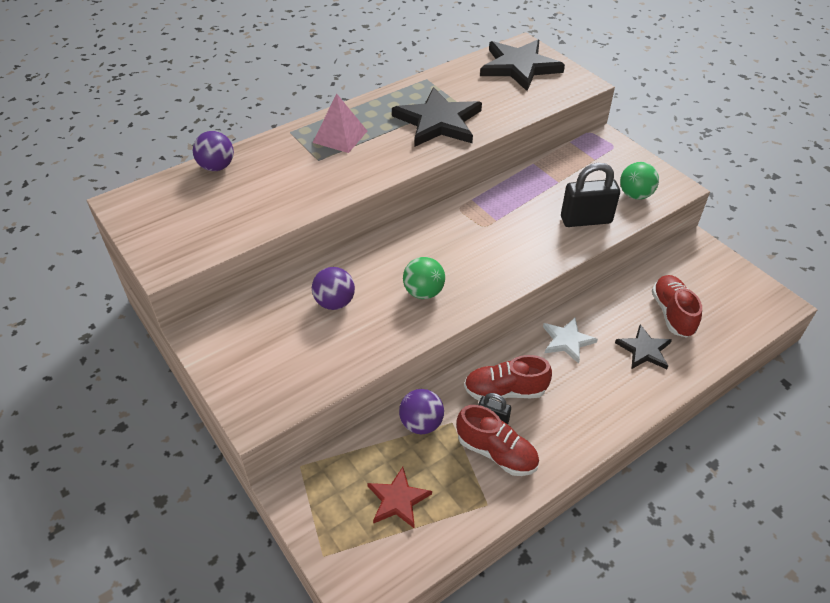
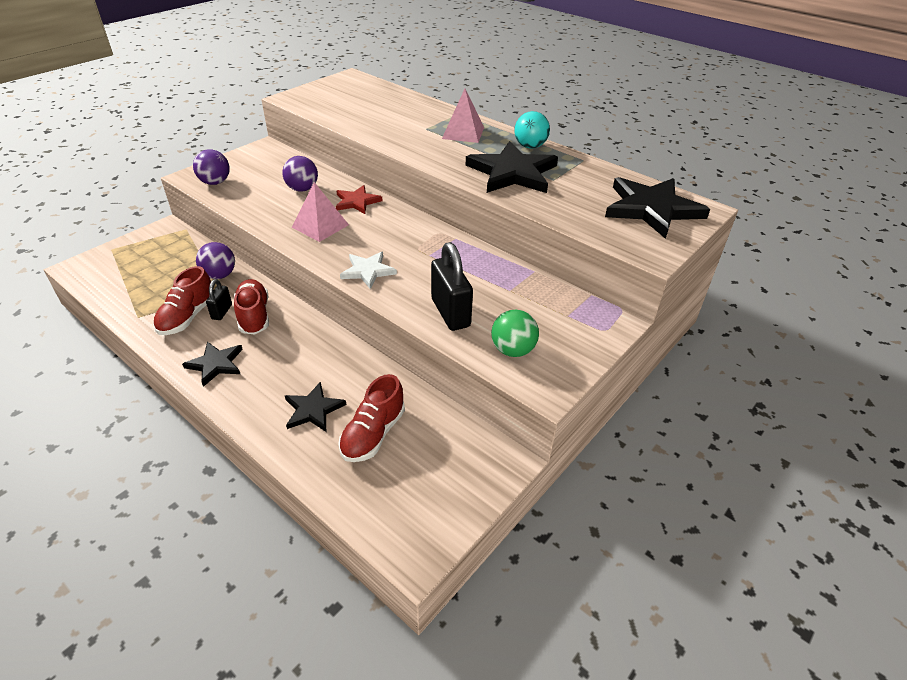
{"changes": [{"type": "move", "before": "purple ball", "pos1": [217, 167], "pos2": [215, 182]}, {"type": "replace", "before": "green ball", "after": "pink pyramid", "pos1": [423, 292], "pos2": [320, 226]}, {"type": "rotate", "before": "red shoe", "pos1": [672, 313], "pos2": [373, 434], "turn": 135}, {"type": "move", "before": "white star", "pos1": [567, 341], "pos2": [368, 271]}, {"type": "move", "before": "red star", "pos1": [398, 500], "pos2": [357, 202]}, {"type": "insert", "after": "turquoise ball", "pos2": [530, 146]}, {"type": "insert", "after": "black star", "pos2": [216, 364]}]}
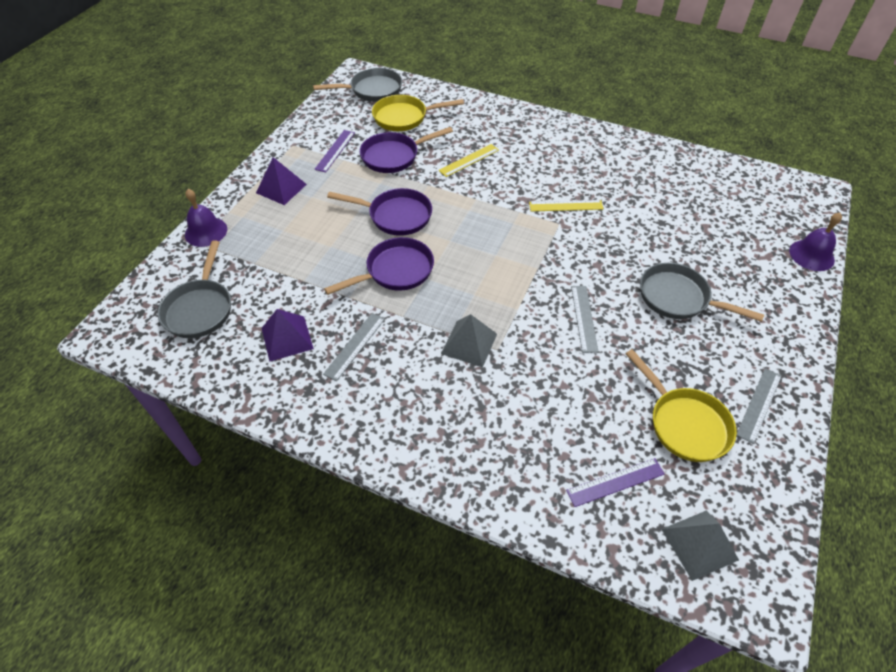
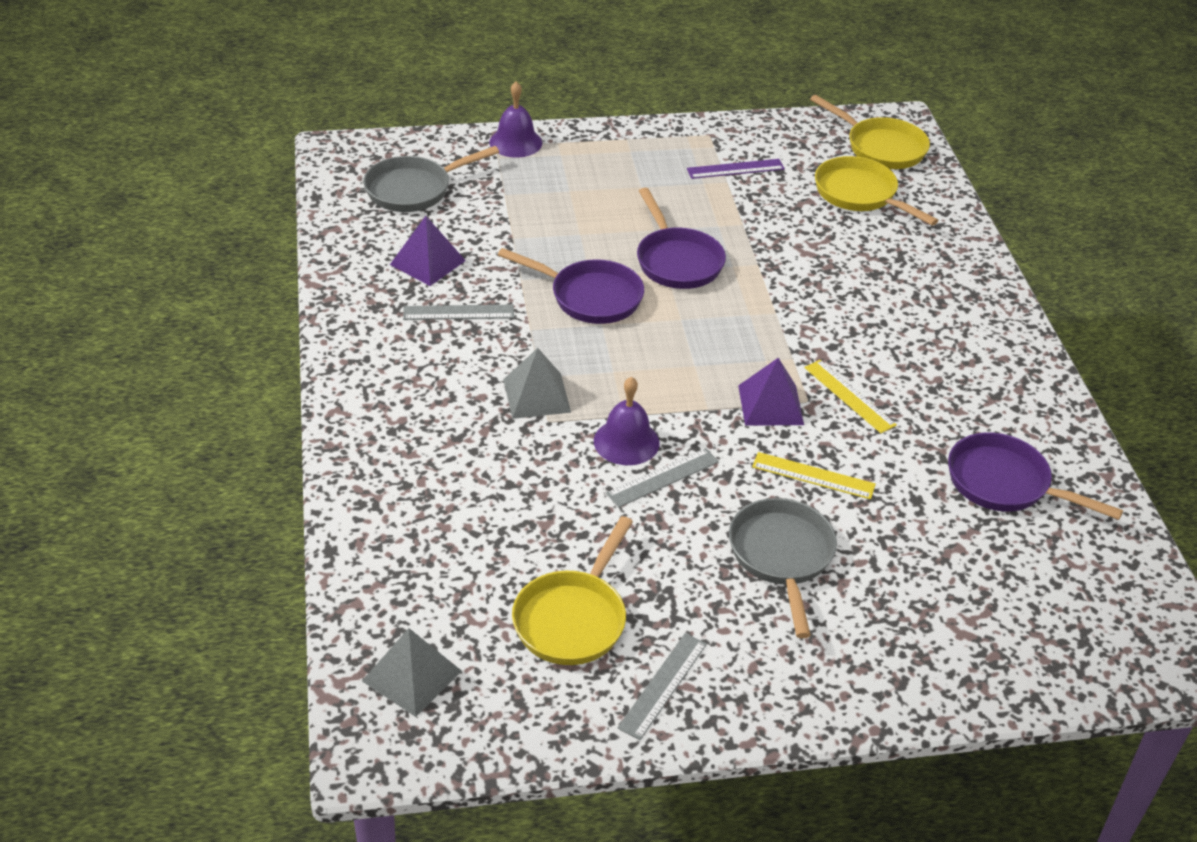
{"changes": [{"type": "recolor", "before": "grey pan", "after": "yellow pan", "pos1": [372, 90], "pos2": [881, 148]}, {"type": "move", "before": "purple pan", "pos1": [394, 156], "pos2": [1004, 483]}, {"type": "move", "before": "yellow ruler", "pos1": [469, 160], "pos2": [813, 476]}, {"type": "move", "before": "purple pyramid", "pos1": [281, 188], "pos2": [770, 405]}, {"type": "move", "before": "purple bell", "pos1": [811, 255], "pos2": [626, 442]}, {"type": "rotate", "before": "grey ruler", "pos1": [759, 405], "pos2": [663, 685], "turn": -60}, {"type": "delete", "before": "purple ruler", "pos1": [615, 482]}]}
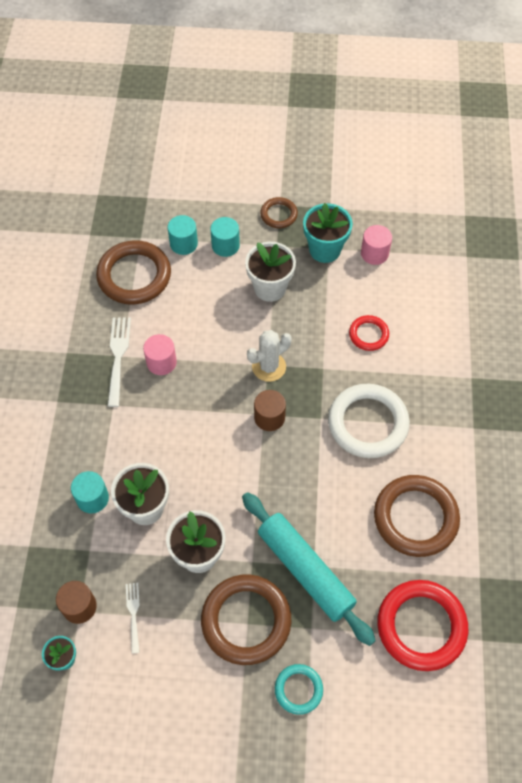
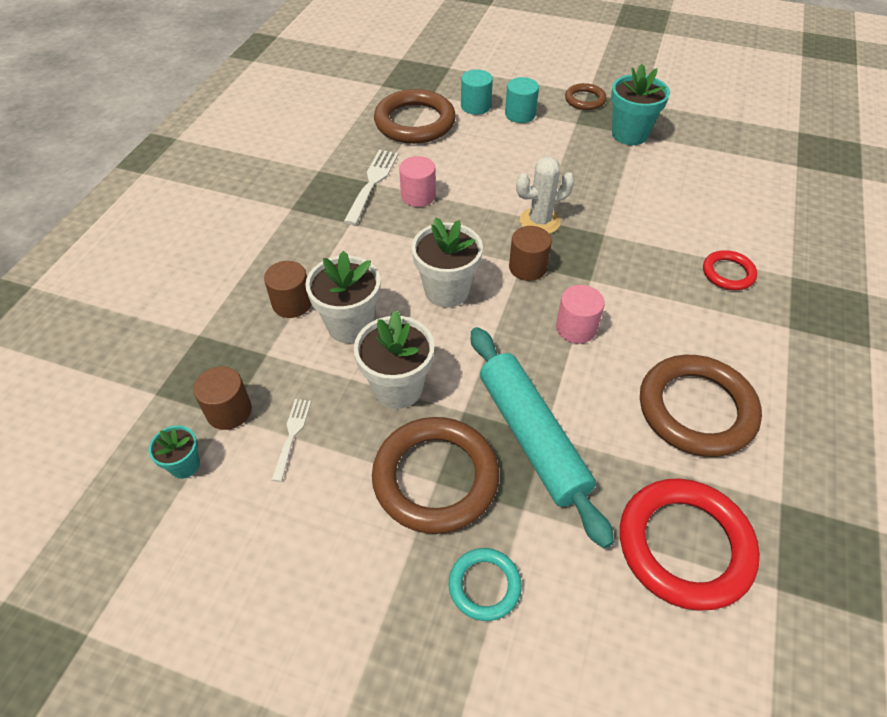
{"changes": [{"type": "move", "before": "pink cylinder", "pos1": [374, 253], "pos2": [576, 328]}, {"type": "move", "before": "white flower pot", "pos1": [270, 288], "pos2": [446, 291]}, {"type": "move", "before": "red ring", "pos1": [368, 334], "pos2": [728, 273]}, {"type": "delete", "before": "white ring", "pos1": [368, 423]}, {"type": "recolor", "before": "turquoise cylinder", "after": "brown cylinder", "pos1": [92, 498], "pos2": [292, 303]}]}
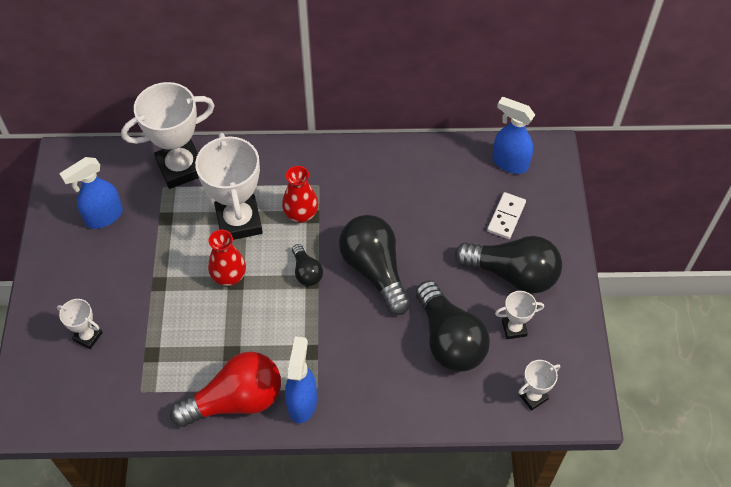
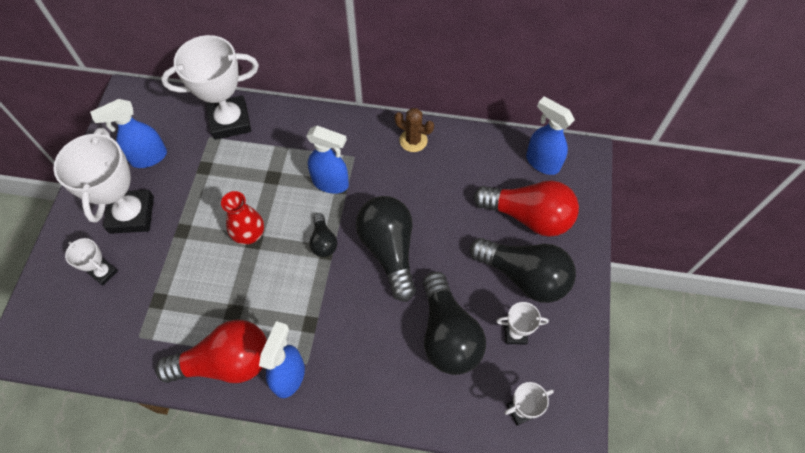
{"changes": [{"type": "move", "before": "white trophy", "pos1": [239, 221], "pos2": [132, 214]}, {"type": "replace", "before": "red vase", "after": "blue spray bottle", "pos1": [301, 214], "pos2": [331, 183]}, {"type": "replace", "before": "white domino", "after": "red light bulb", "pos1": [506, 217], "pos2": [528, 216]}, {"type": "insert", "after": "brown cactus", "pos2": [413, 140]}]}
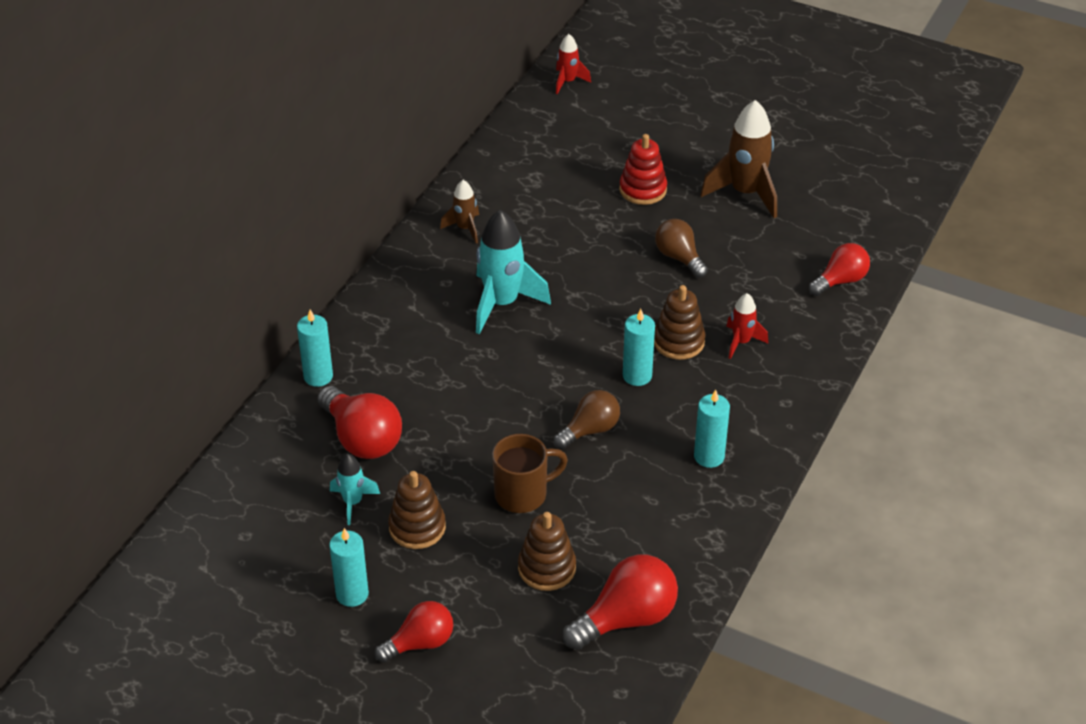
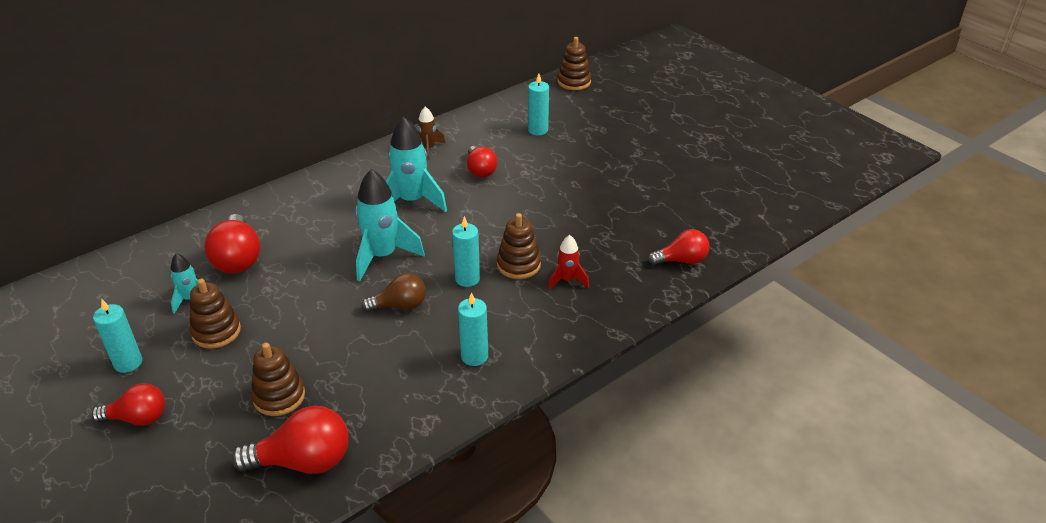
{"changes": [{"type": "replace", "before": "red rocket", "after": "brown stacking toy", "pos1": [568, 82], "pos2": [574, 82]}, {"type": "delete", "before": "brown rocket", "pos1": [745, 193]}, {"type": "delete", "before": "red stacking toy", "pos1": [643, 189]}, {"type": "delete", "before": "brown light bulb", "pos1": [679, 257]}, {"type": "move", "before": "turquoise candle", "pos1": [318, 376], "pos2": [538, 130]}, {"type": "delete", "before": "brown mug", "pos1": [523, 494]}, {"type": "insert", "after": "red light bulb", "pos2": [480, 170]}, {"type": "insert", "after": "turquoise rocket", "pos2": [383, 256]}]}
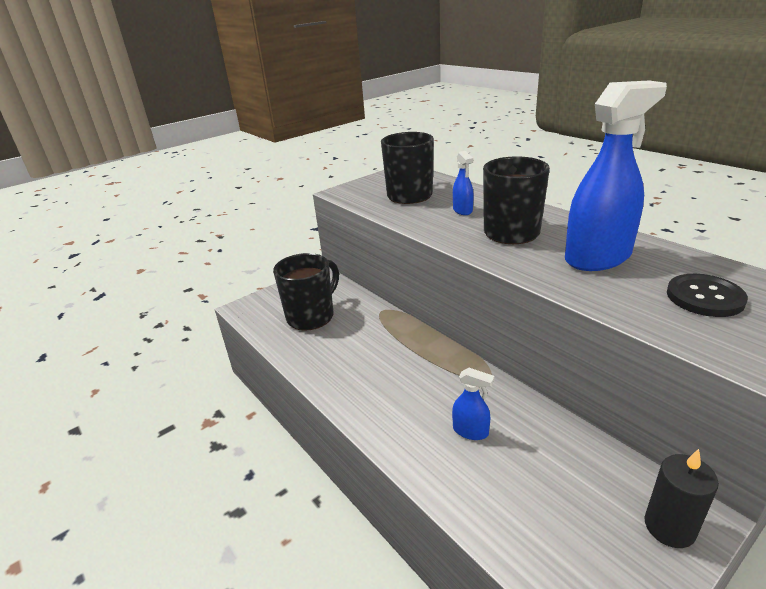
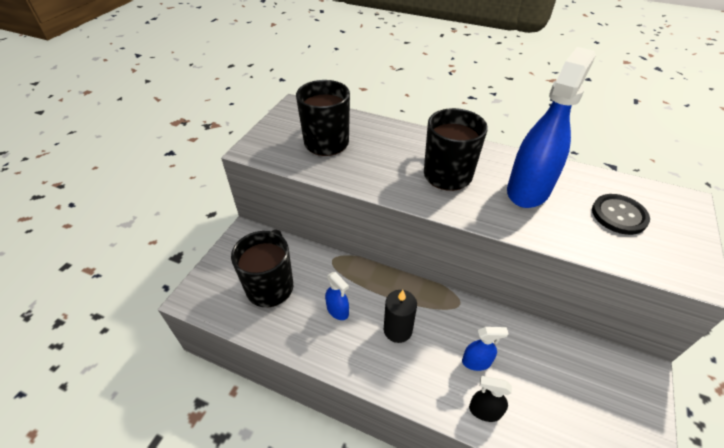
{"changes": [{"type": "move", "before": "blue spray bottle", "pos1": [462, 210], "pos2": [338, 311]}, {"type": "move", "before": "black candle", "pos1": [669, 527], "pos2": [397, 330]}, {"type": "insert", "after": "black spray bottle", "pos2": [484, 411]}]}
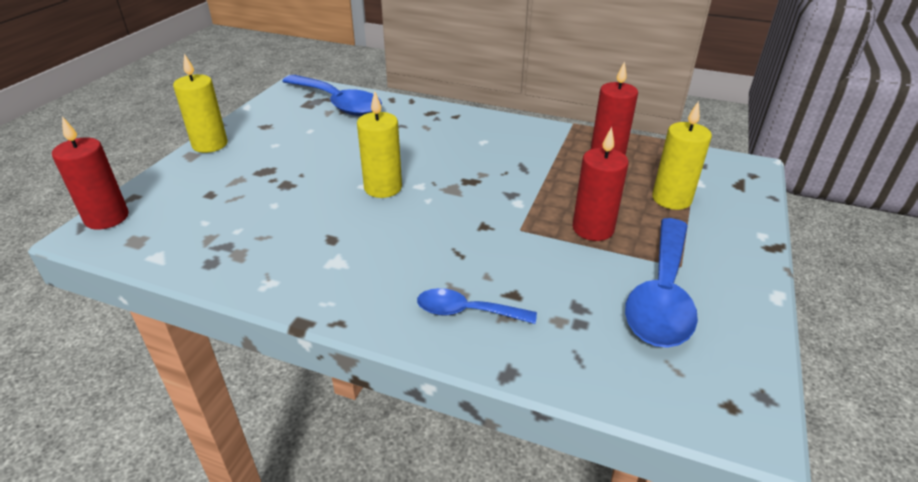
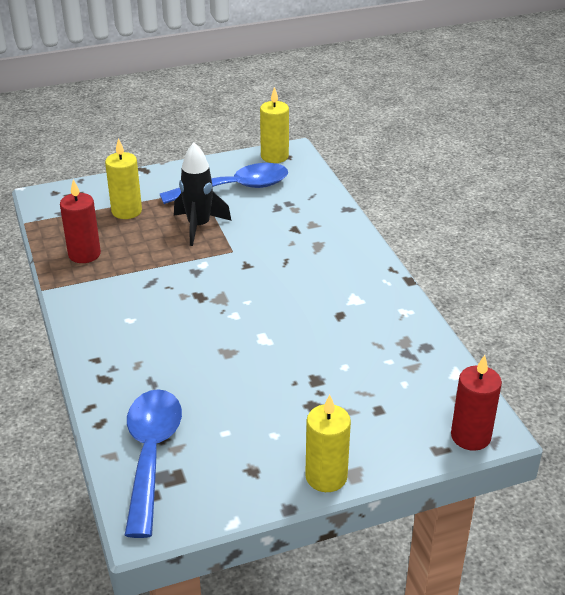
{"changes": [{"type": "move", "before": "yellow candle", "pos1": [383, 188], "pos2": [274, 156]}, {"type": "replace", "before": "red candle", "after": "black rocket", "pos1": [593, 229], "pos2": [199, 226]}, {"type": "delete", "before": "blue spoon", "pos1": [467, 312]}]}
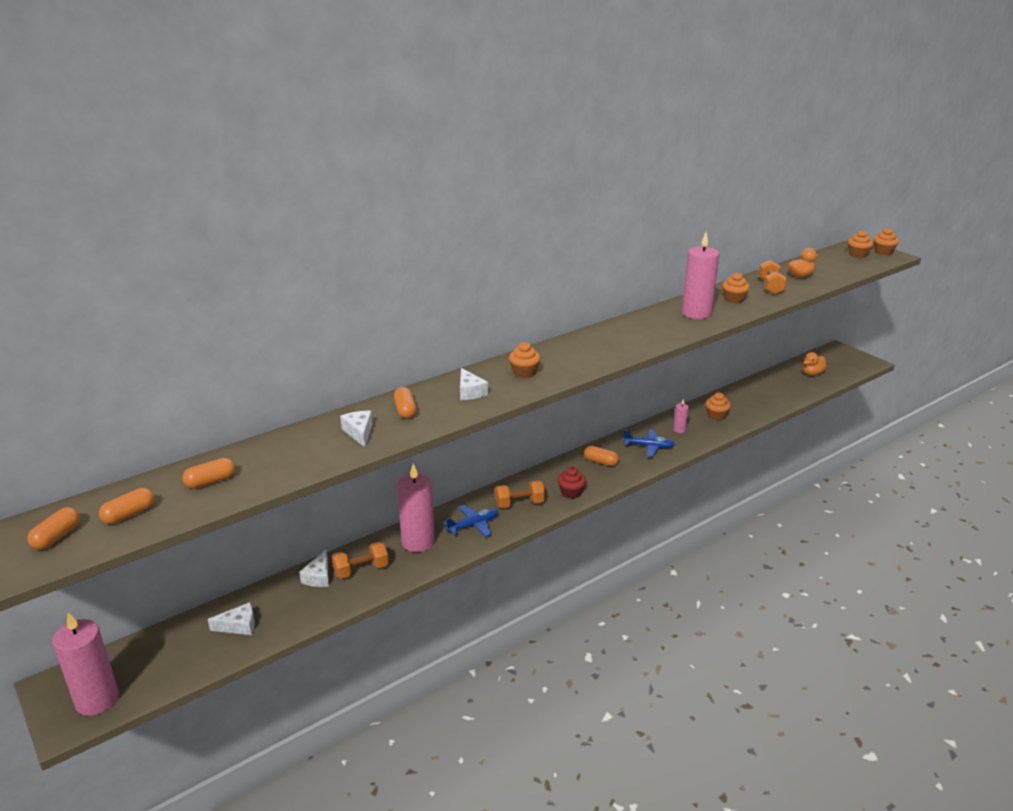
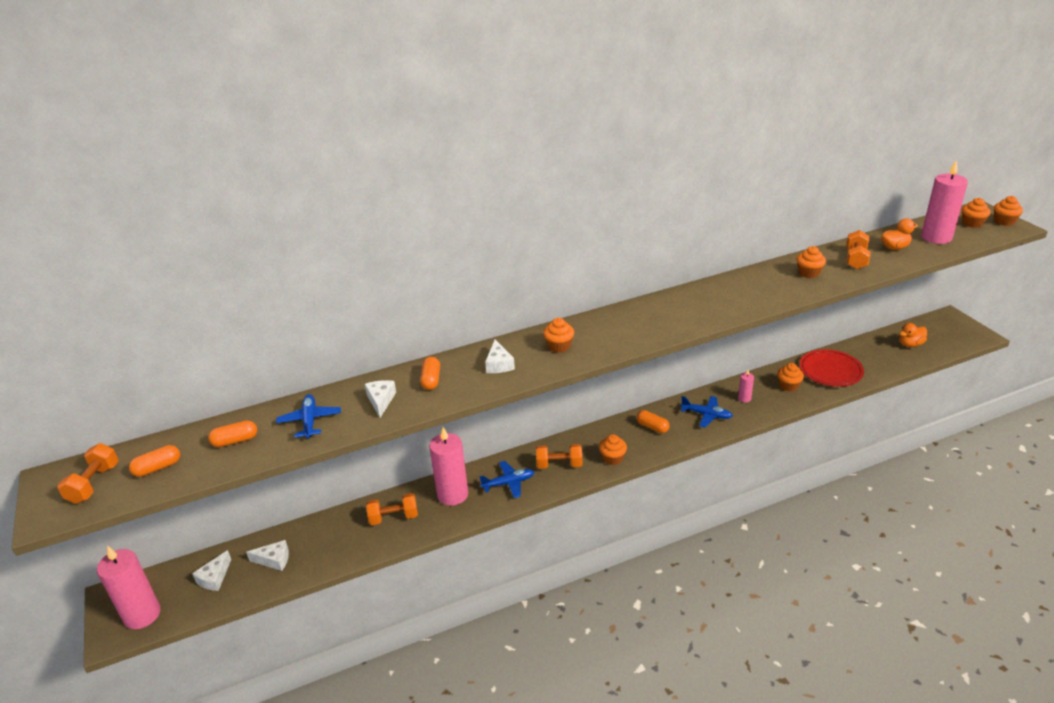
{"changes": [{"type": "move", "before": "pink candle", "pos1": [696, 313], "pos2": [936, 237]}, {"type": "recolor", "before": "red cupcake", "after": "orange cupcake", "pos1": [571, 492], "pos2": [612, 458]}, {"type": "replace", "before": "orange capsule", "after": "orange dumbbell", "pos1": [57, 537], "pos2": [94, 484]}, {"type": "move", "before": "white cheese", "pos1": [318, 577], "pos2": [214, 578]}, {"type": "insert", "after": "red plate", "pos2": [830, 371]}, {"type": "insert", "after": "blue plane", "pos2": [310, 421]}]}
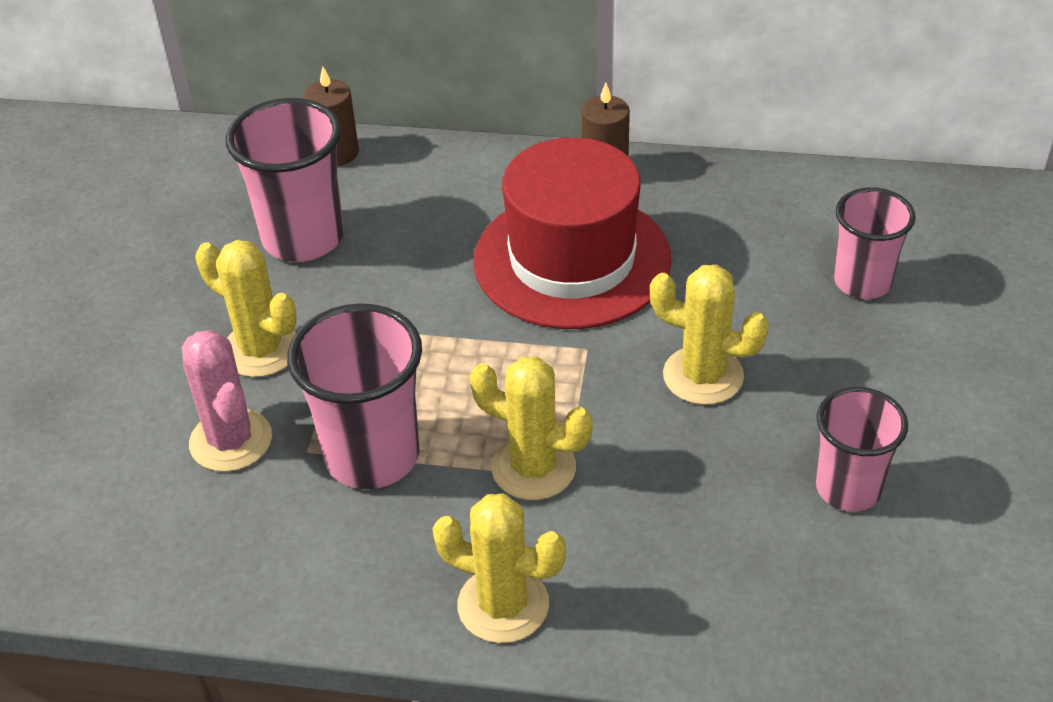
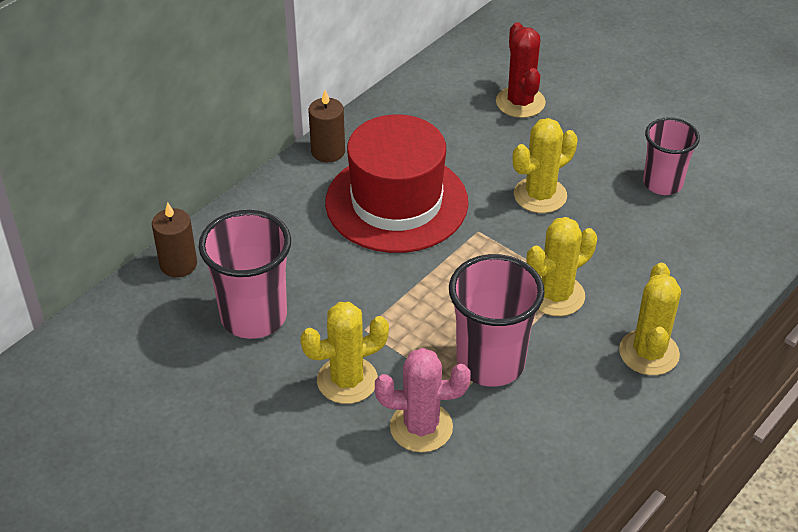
{"changes": [{"type": "replace", "before": "pink cup", "after": "red cactus", "pos1": [862, 282], "pos2": [520, 102]}, {"type": "rotate", "before": "yellow cactus", "pos1": [503, 605], "pos2": [649, 353], "turn": -45}]}
